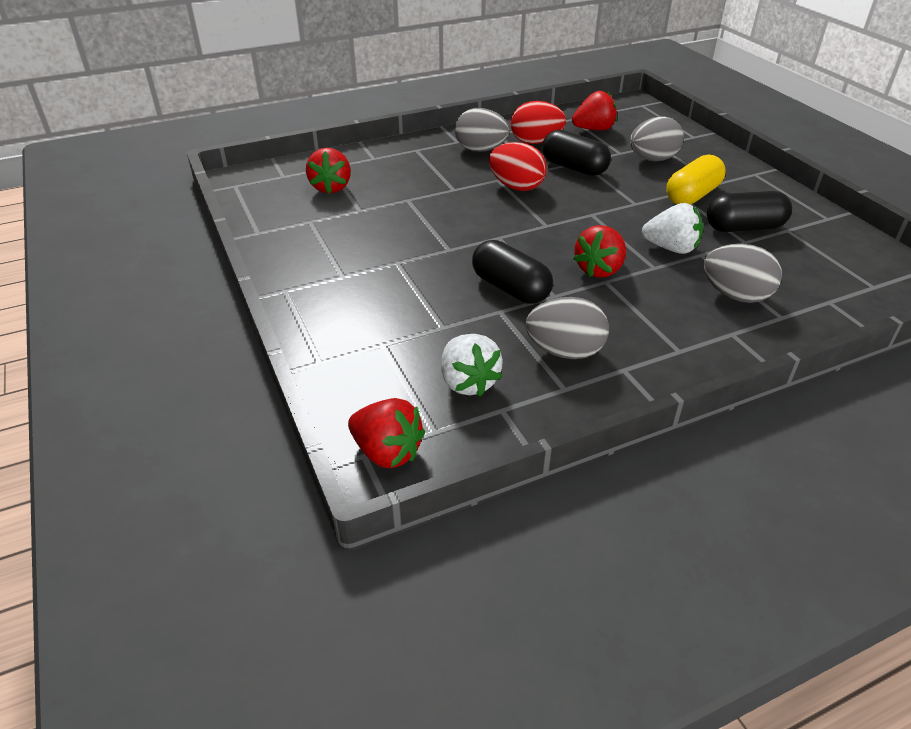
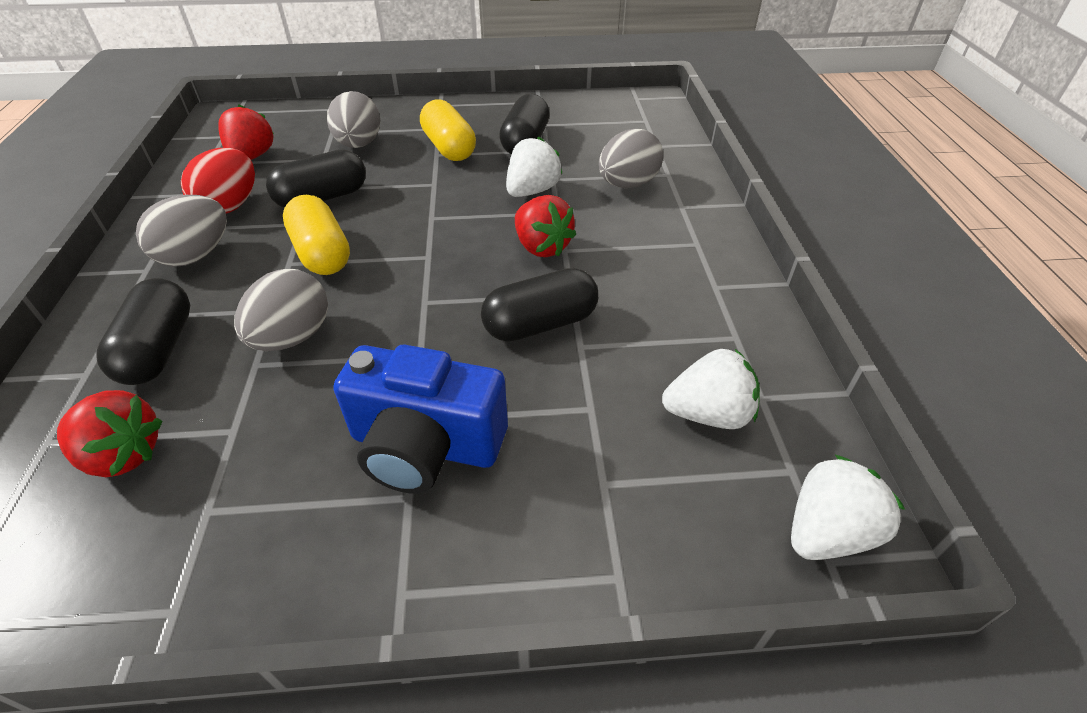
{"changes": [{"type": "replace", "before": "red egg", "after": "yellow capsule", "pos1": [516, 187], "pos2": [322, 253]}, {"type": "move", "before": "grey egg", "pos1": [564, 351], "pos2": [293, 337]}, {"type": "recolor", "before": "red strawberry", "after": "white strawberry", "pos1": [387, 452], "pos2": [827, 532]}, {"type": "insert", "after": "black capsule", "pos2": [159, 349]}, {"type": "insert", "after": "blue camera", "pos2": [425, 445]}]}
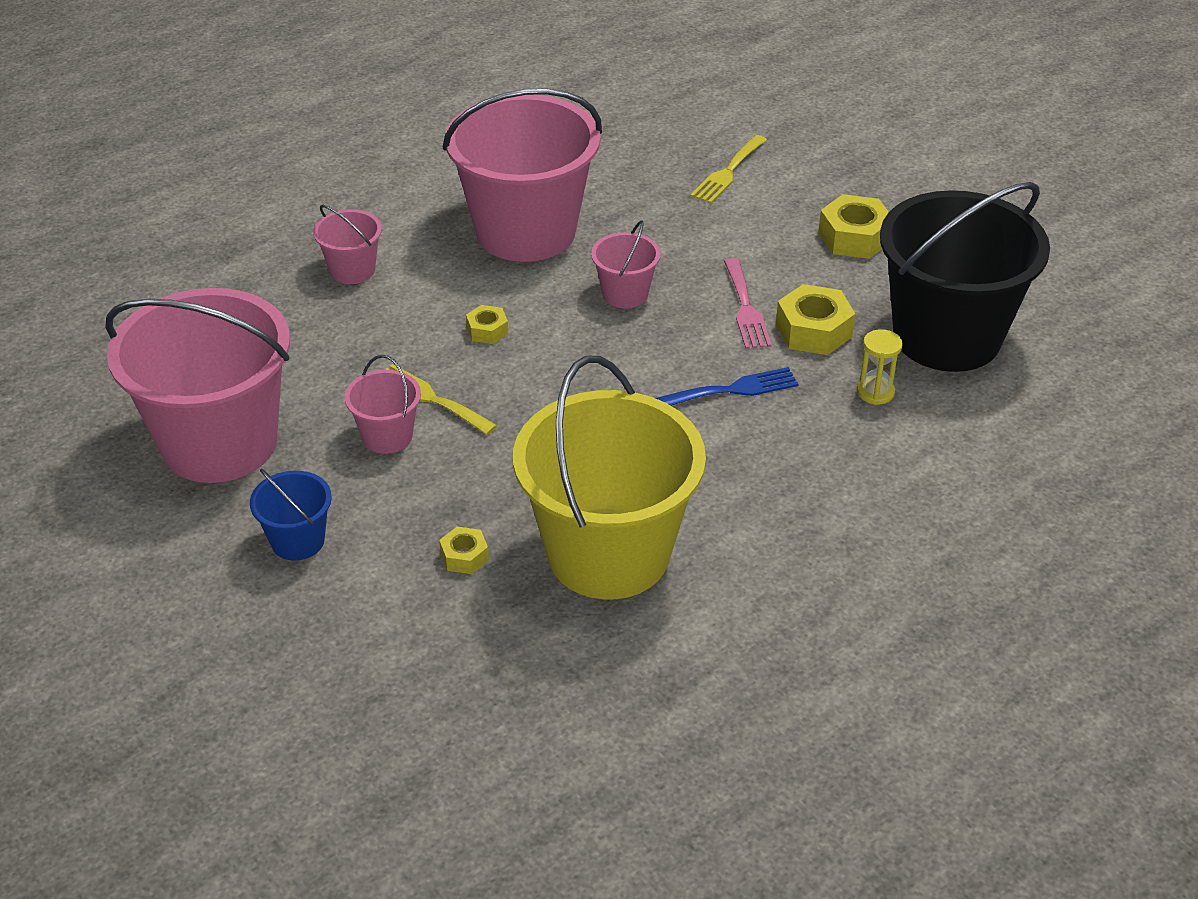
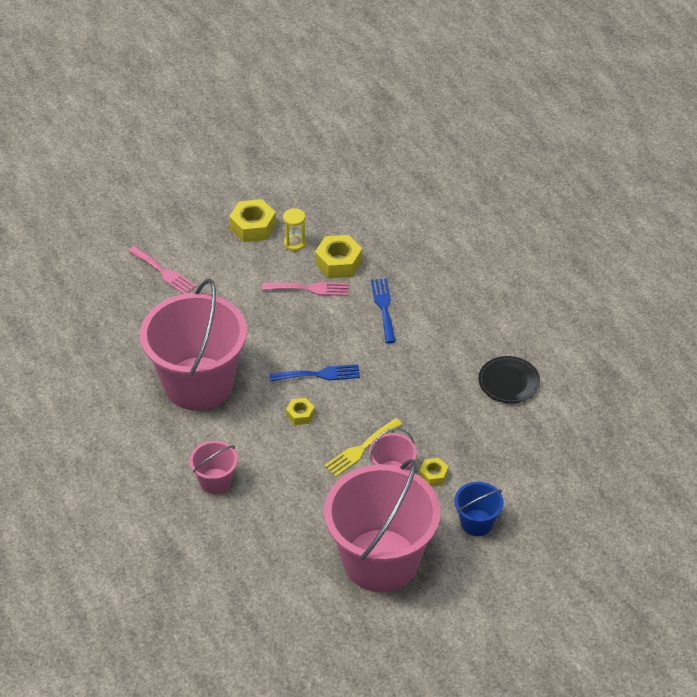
{"changes": [{"type": "recolor", "before": "yellow fork", "after": "pink fork", "pos1": [728, 172], "pos2": [164, 272]}, {"type": "delete", "before": "black bucket", "pos1": [946, 336]}, {"type": "delete", "before": "pink bucket", "pos1": [625, 294]}, {"type": "move", "before": "yellow hourglass", "pos1": [875, 392], "pos2": [295, 243]}, {"type": "replace", "before": "yellow bucket", "after": "black plate", "pos1": [608, 553], "pos2": [509, 382]}, {"type": "move", "before": "yellow nut", "pos1": [464, 556], "pos2": [433, 475]}, {"type": "insert", "after": "blue fork", "pos2": [319, 374]}]}
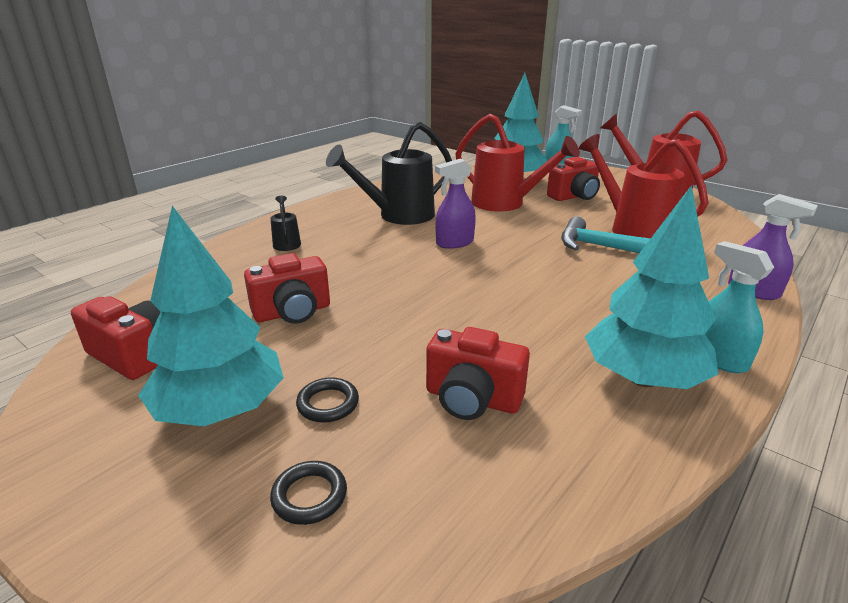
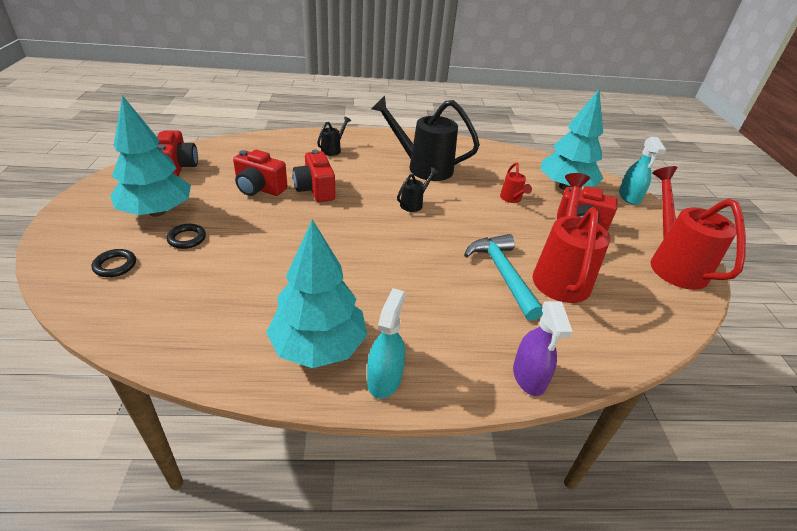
{"changes": [{"type": "resize", "before": "red watering can", "pos1": [505, 204], "pos2": [512, 199], "scale": 0.46}, {"type": "replace", "before": "purple spray bottle", "after": "black watering can", "pos1": [454, 243], "pos2": [414, 204]}, {"type": "move", "before": "red camera", "pos1": [472, 399], "pos2": [315, 190]}]}
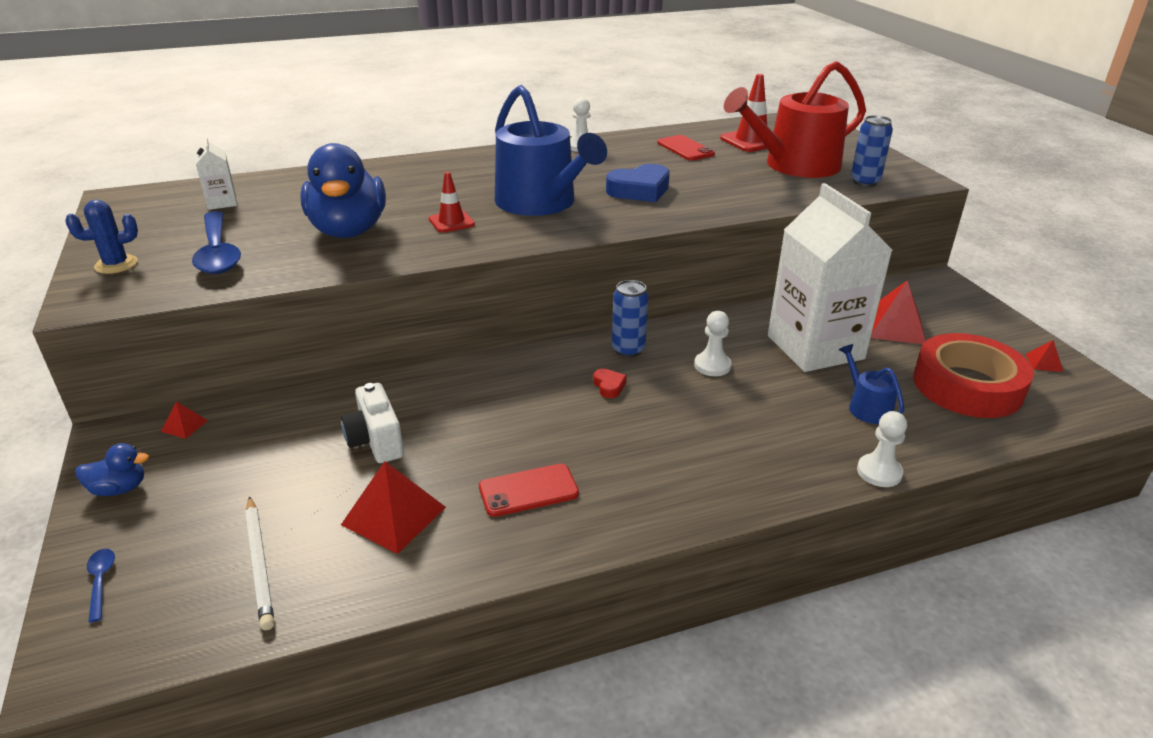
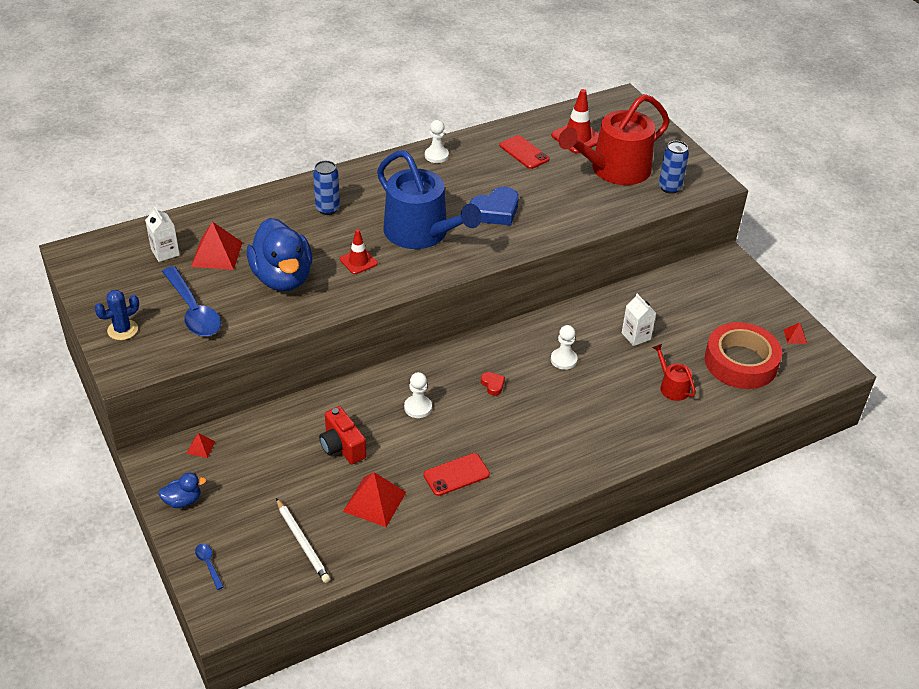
{"changes": [{"type": "resize", "before": "white carton", "pos1": [815, 347], "pos2": [636, 336], "scale": 0.42}, {"type": "move", "before": "blue can", "pos1": [628, 350], "pos2": [327, 209]}, {"type": "move", "before": "red pyramid", "pos1": [894, 327], "pos2": [217, 254]}, {"type": "recolor", "before": "blue watering can", "after": "red watering can", "pos1": [866, 406], "pos2": [672, 386]}, {"type": "recolor", "before": "white camera", "after": "red camera", "pos1": [376, 441], "pos2": [342, 446]}, {"type": "move", "before": "white pawn", "pos1": [879, 472], "pos2": [418, 407]}]}
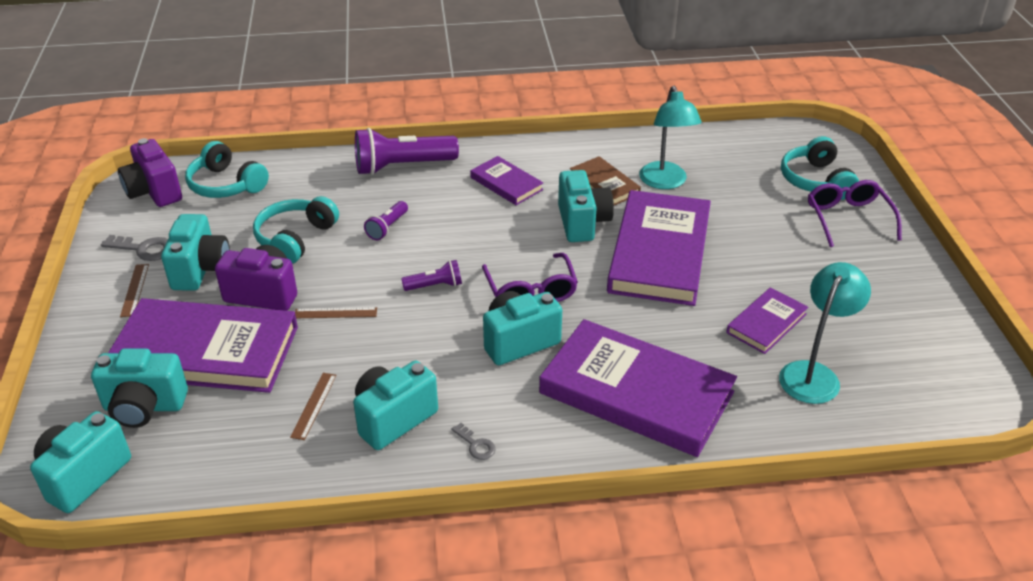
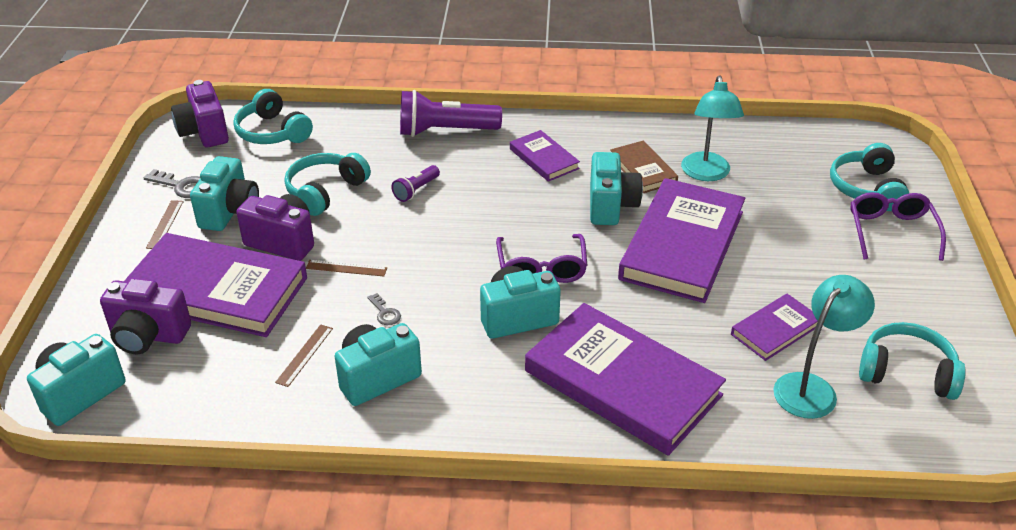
{"changes": [{"type": "delete", "before": "purple flashlight", "pos1": [435, 286]}, {"type": "recolor", "before": "turquoise camera", "after": "purple camera", "pos1": [144, 407], "pos2": [148, 336]}, {"type": "move", "before": "grey key", "pos1": [476, 445], "pos2": [385, 313]}, {"type": "insert", "after": "turquoise headphones", "pos2": [906, 372]}]}
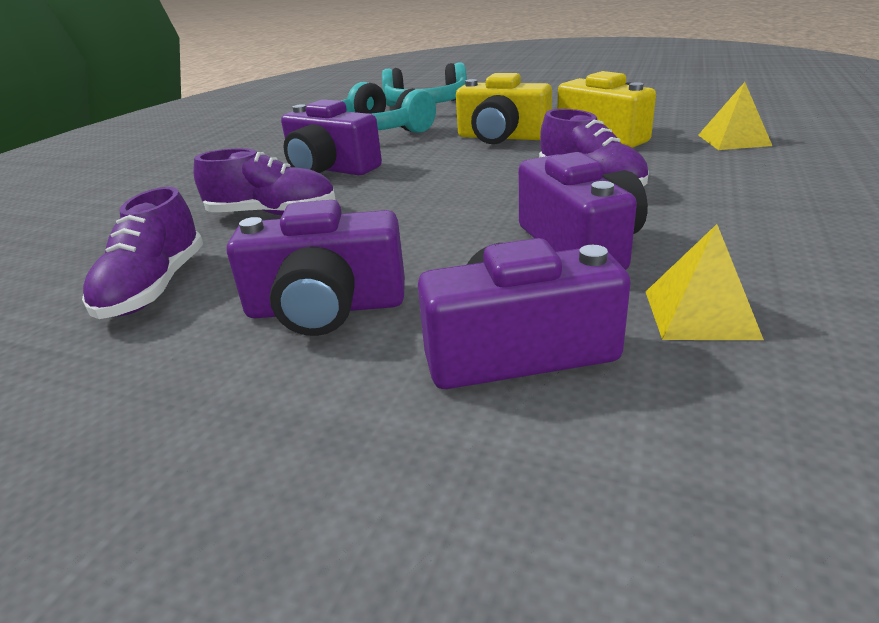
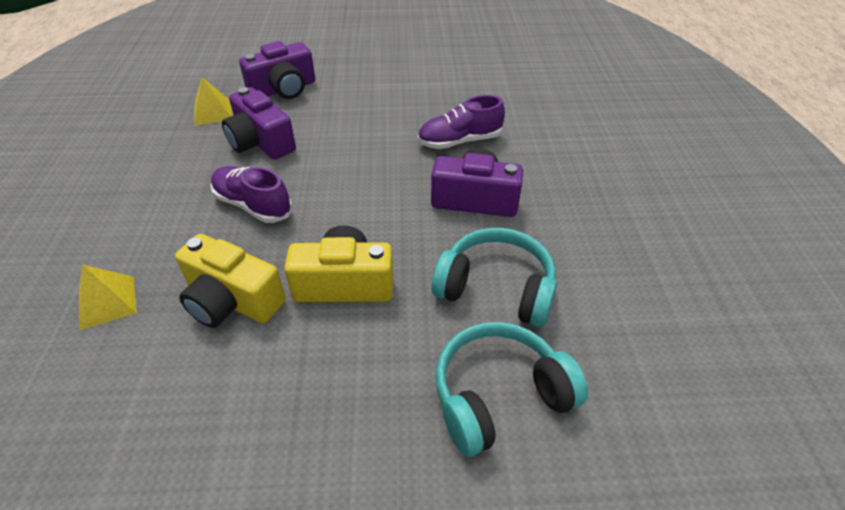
{"changes": [{"type": "delete", "before": "purple shoe", "pos1": [154, 288]}, {"type": "delete", "before": "purple camera", "pos1": [326, 308]}]}
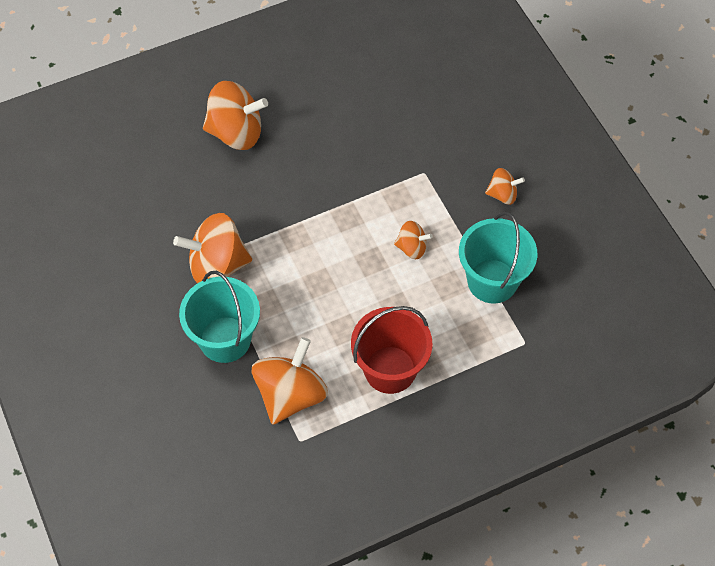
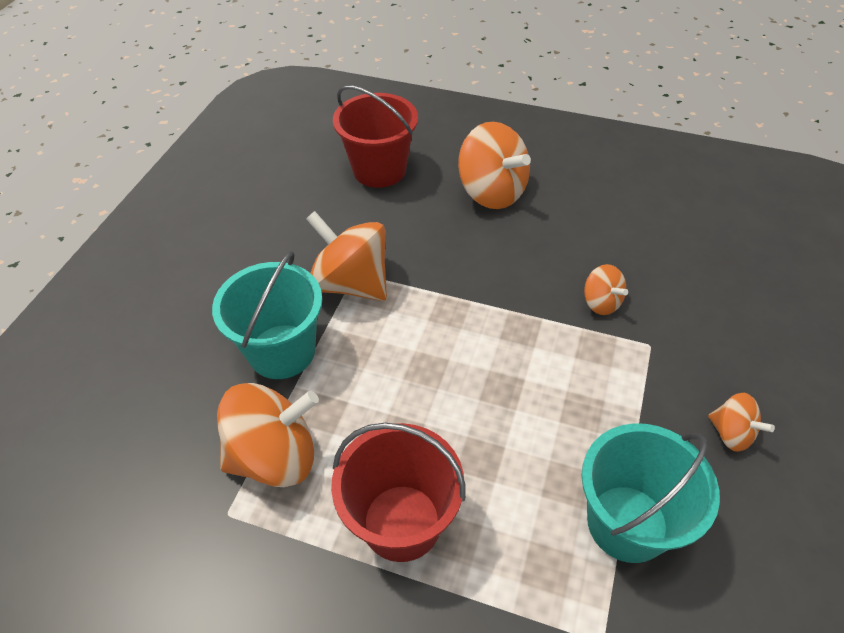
{"changes": [{"type": "move", "before": "orange spinning top", "pos1": [412, 248], "pos2": [601, 302]}, {"type": "insert", "after": "red bucket", "pos2": [379, 170]}]}
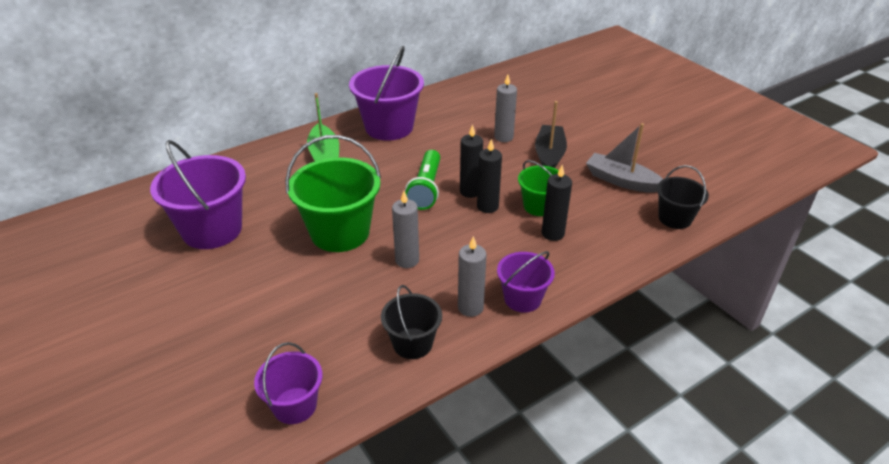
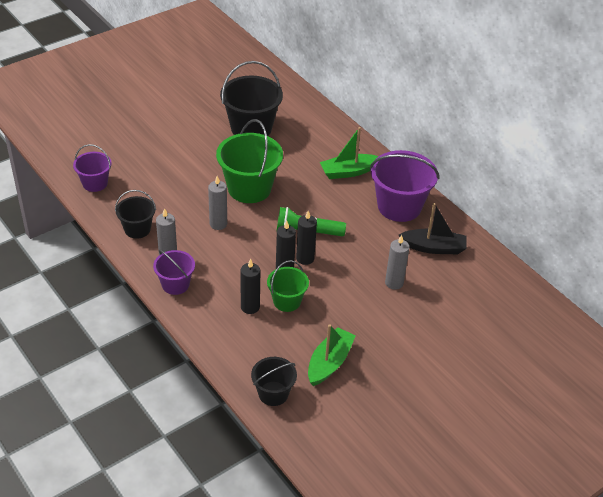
{"changes": [{"type": "move", "before": "black boat", "pos1": [549, 155], "pos2": [433, 247]}, {"type": "recolor", "before": "grey boat", "after": "green boat", "pos1": [621, 181], "pos2": [329, 363]}, {"type": "recolor", "before": "purple bucket", "after": "black bucket", "pos1": [212, 230], "pos2": [251, 128]}]}
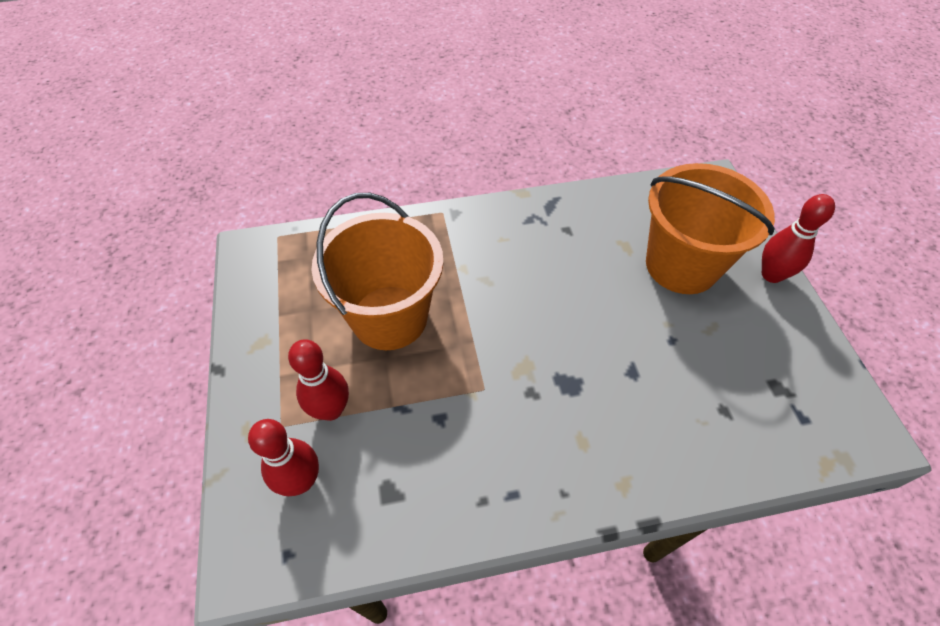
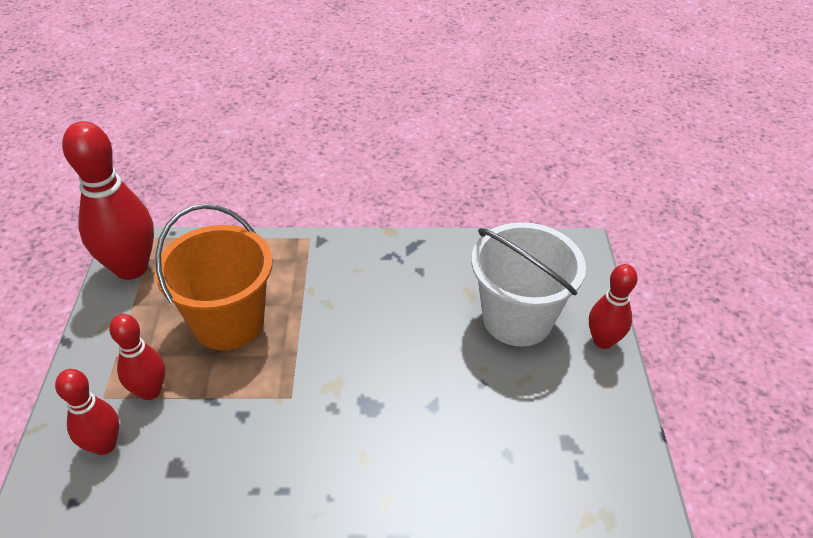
{"changes": [{"type": "recolor", "before": "orange bucket", "after": "white bucket", "pos1": [681, 265], "pos2": [517, 318]}, {"type": "insert", "after": "red bowling pin", "pos2": [131, 268]}]}
